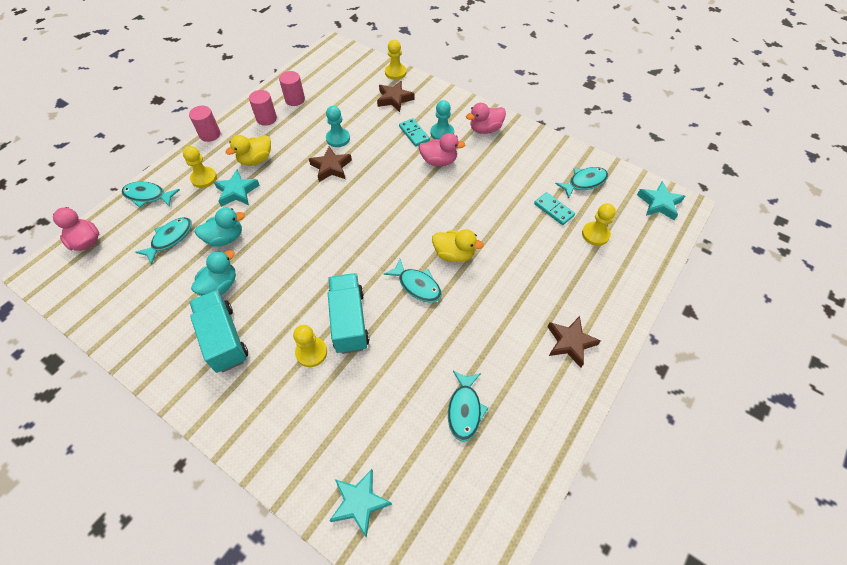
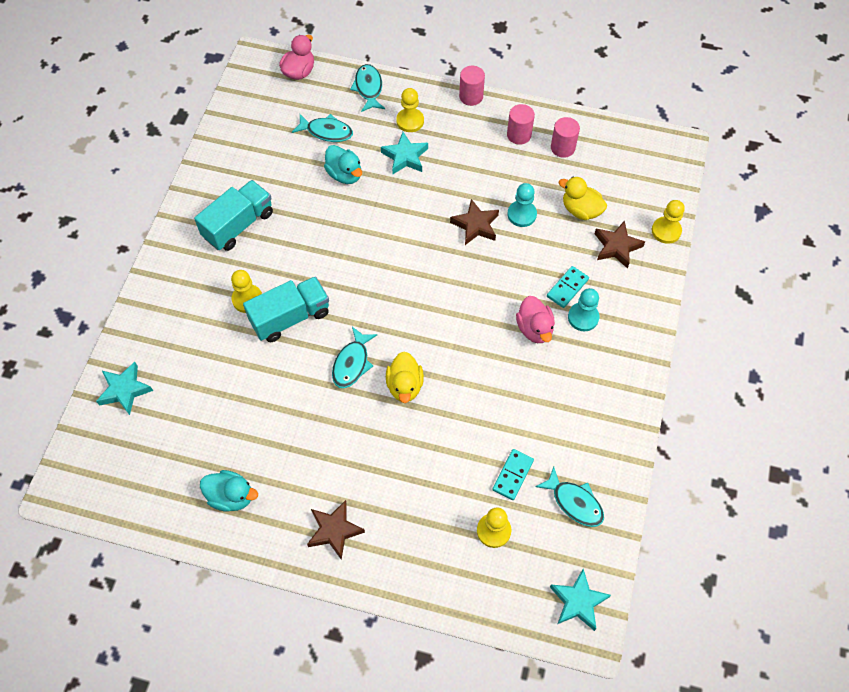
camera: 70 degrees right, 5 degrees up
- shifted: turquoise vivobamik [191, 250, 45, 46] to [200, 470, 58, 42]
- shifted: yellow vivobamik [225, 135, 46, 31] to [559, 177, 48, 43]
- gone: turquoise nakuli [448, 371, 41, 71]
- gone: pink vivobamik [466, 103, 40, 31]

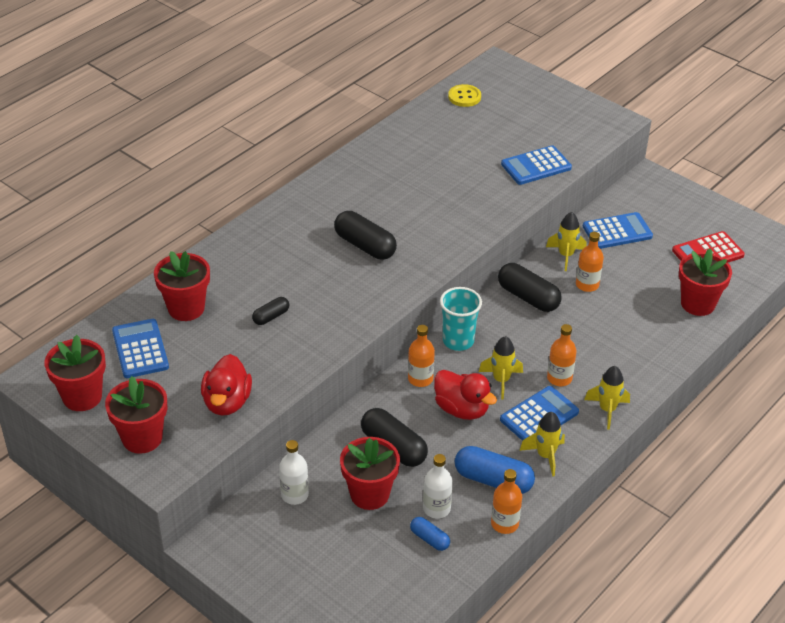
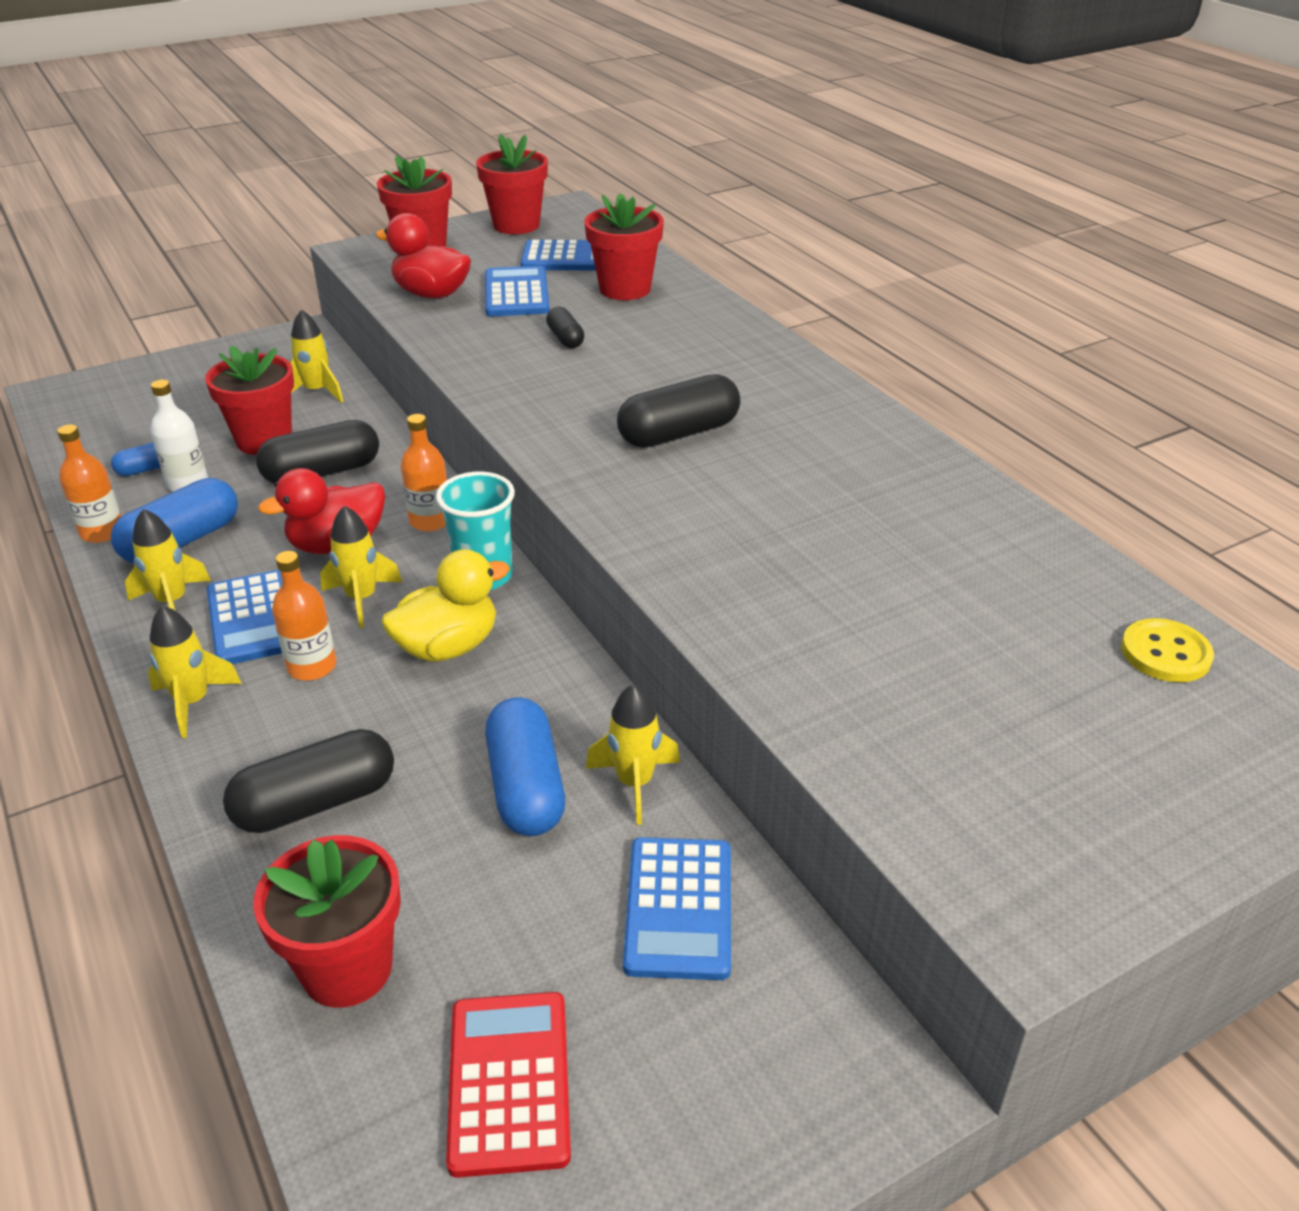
camera: 110 degrees right, 5 degrees down
- shifted: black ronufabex [498, 263, 64, 49] to [223, 729, 171, 104]
- swapped: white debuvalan [279, 440, 30, 65] to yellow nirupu [290, 309, 54, 94]
- new: yellow vivobamik [381, 549, 129, 113]
- shifted: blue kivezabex [501, 145, 71, 40] to [485, 266, 65, 50]
- swapped: orange debuvalan [576, 232, 28, 60] to blue ronufabex [485, 697, 80, 139]

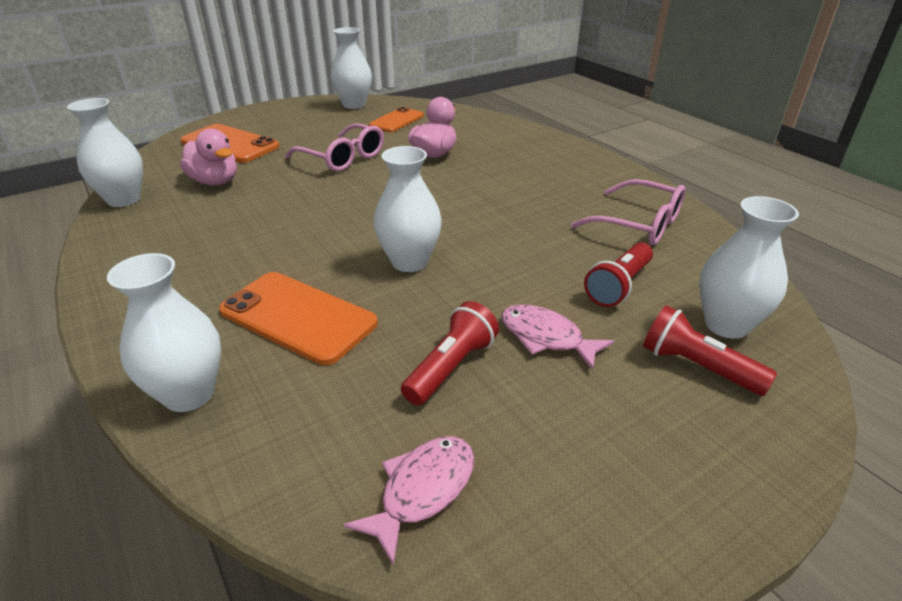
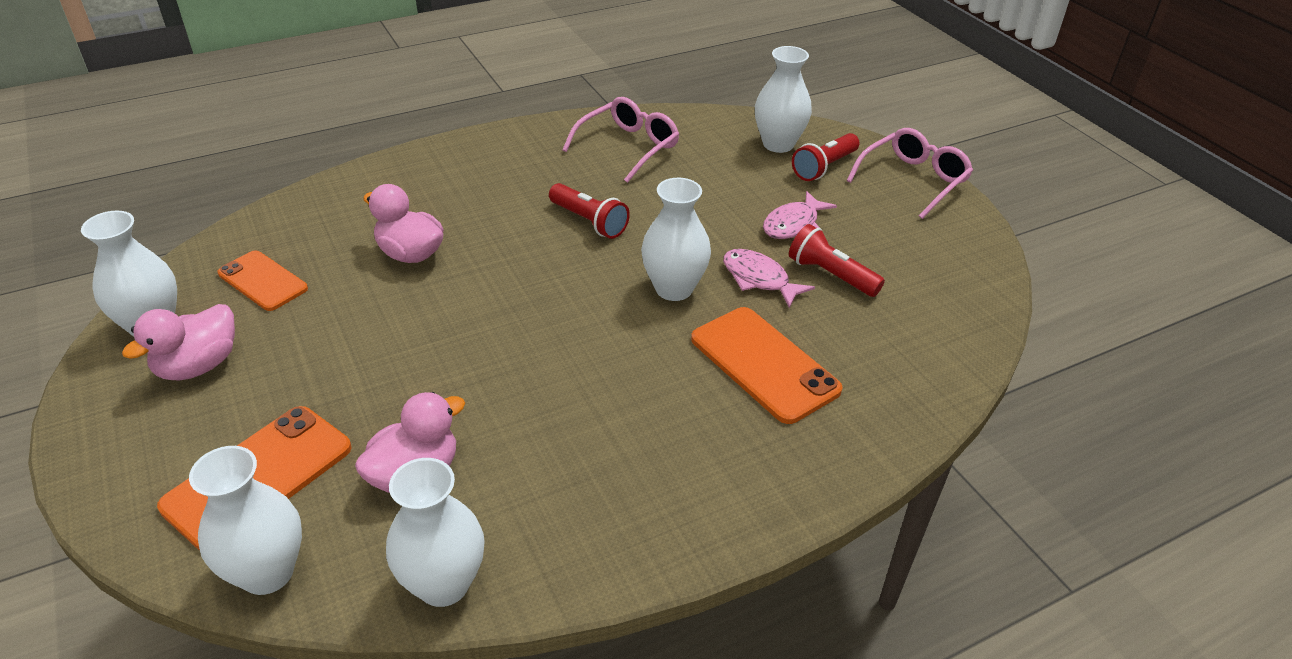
camera: 85 degrees left, 5 degrees up
- new: pink vivobamik [122, 304, 113, 76]
- shifted: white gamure [107, 253, 114, 159] to [189, 446, 113, 149]
- shifted: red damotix [584, 242, 69, 65] to [549, 183, 81, 56]
- rotated: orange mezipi [219, 272, 159, 93] = [691, 307, 152, 117] 75 degrees counterclockwise
- shifted: pink nakuli [343, 436, 131, 130] to [723, 249, 92, 59]
- shifted: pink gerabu [286, 123, 98, 49] to [846, 128, 127, 91]

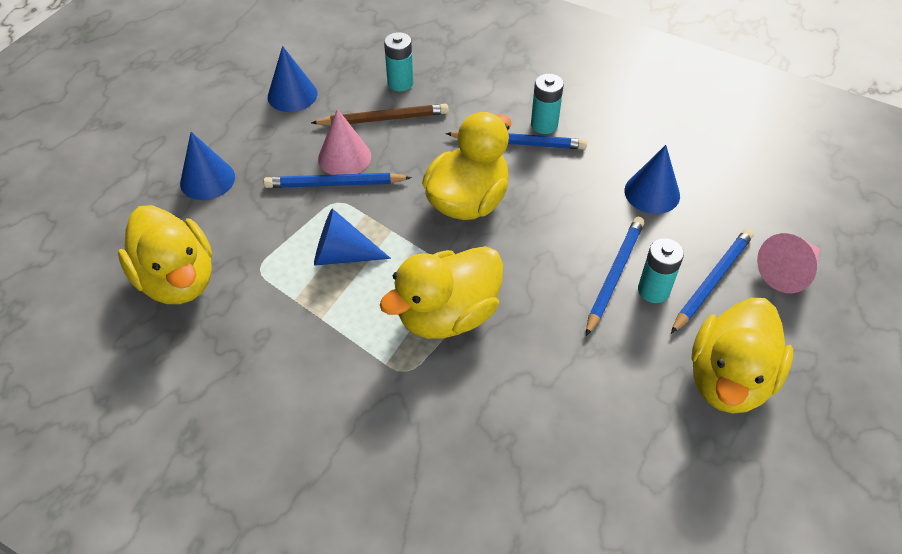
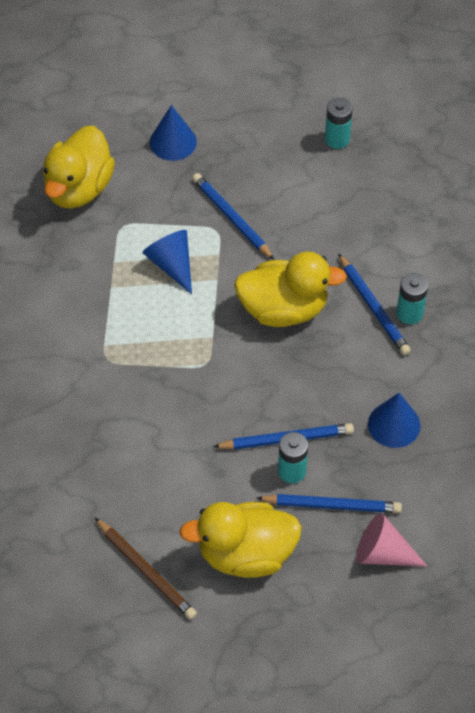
camera: 55 degrees right, 5 degrees up
- shifted: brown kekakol [311, 104, 138, 22] to [95, 518, 102, 102]
- shifted: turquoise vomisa [384, 32, 29, 59] to [325, 98, 28, 51]
- gone: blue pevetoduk [268, 46, 49, 66]
- gone: pink pevetoduk [318, 109, 53, 66]
- gone: yellow vivobamik [380, 246, 123, 93]

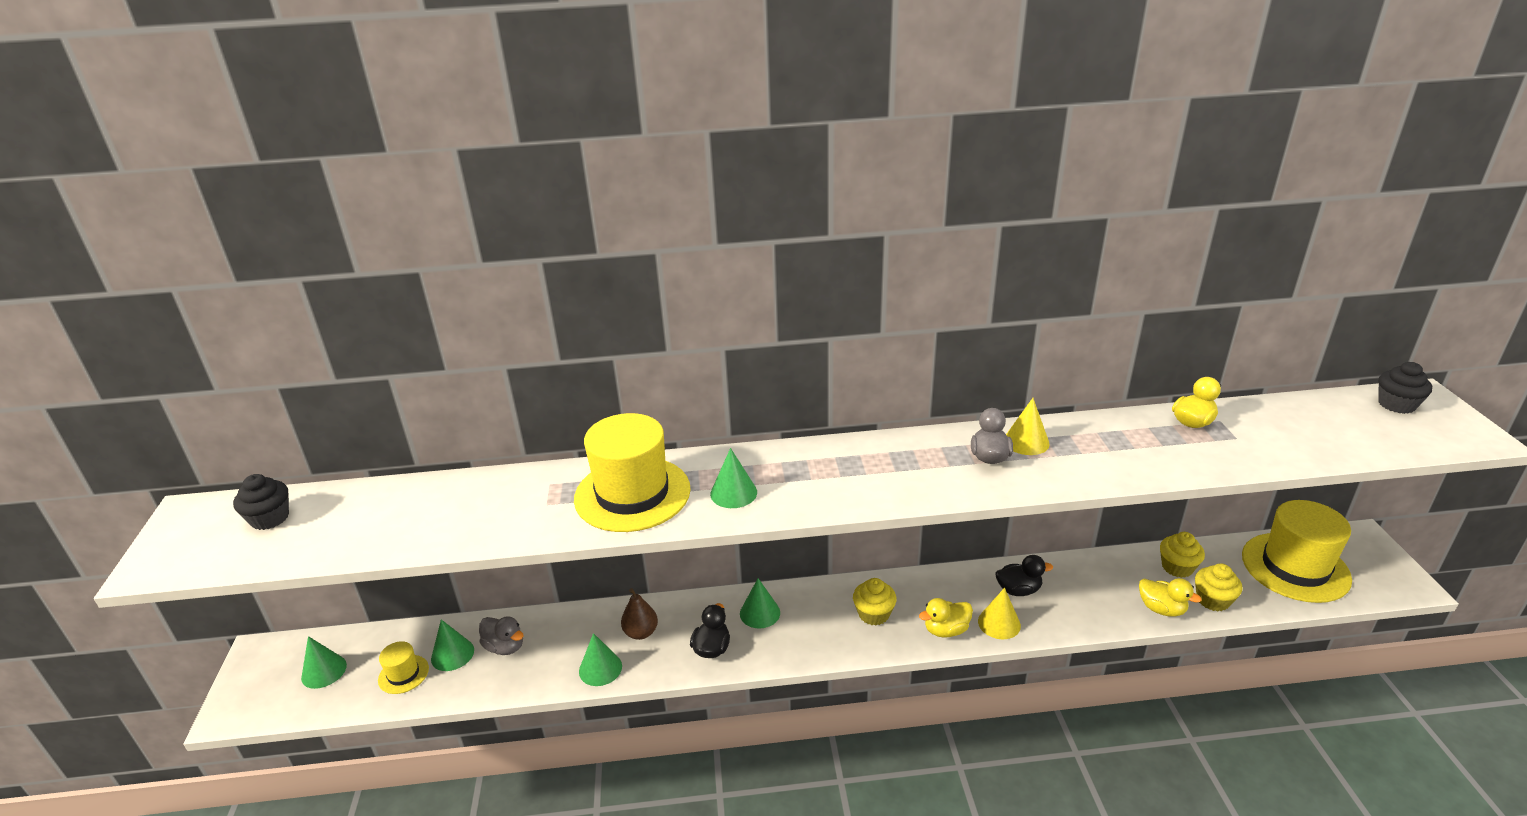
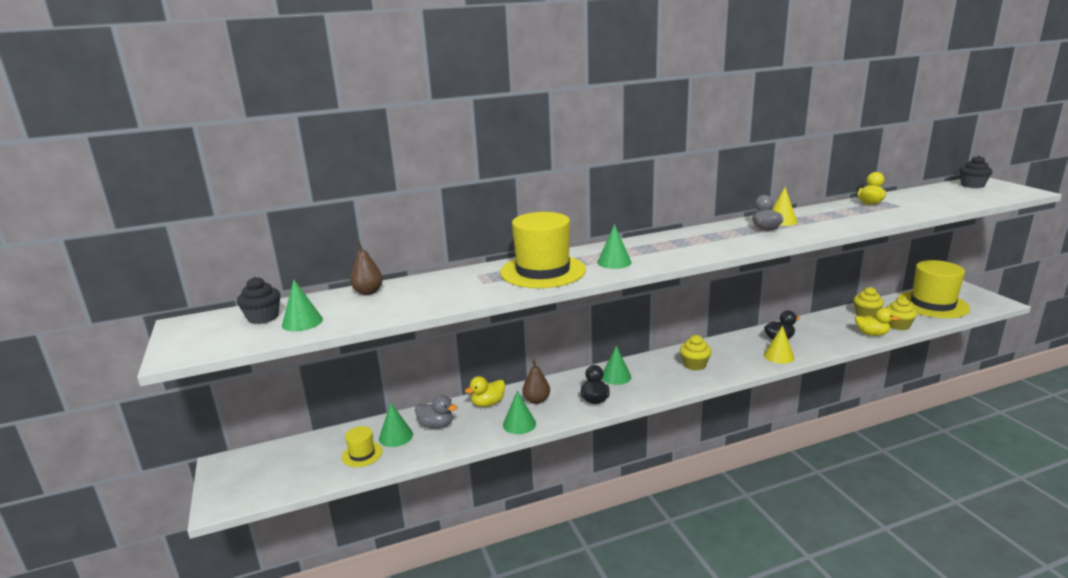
camera: 15 degrees left, 10 degrees down
- shifted: green pevetoduk [301, 636, 46, 53] to [282, 280, 41, 51]
- new: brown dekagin [350, 241, 33, 54]
- shifted: yellow vivobamik [919, 598, 54, 40] to [465, 376, 40, 31]

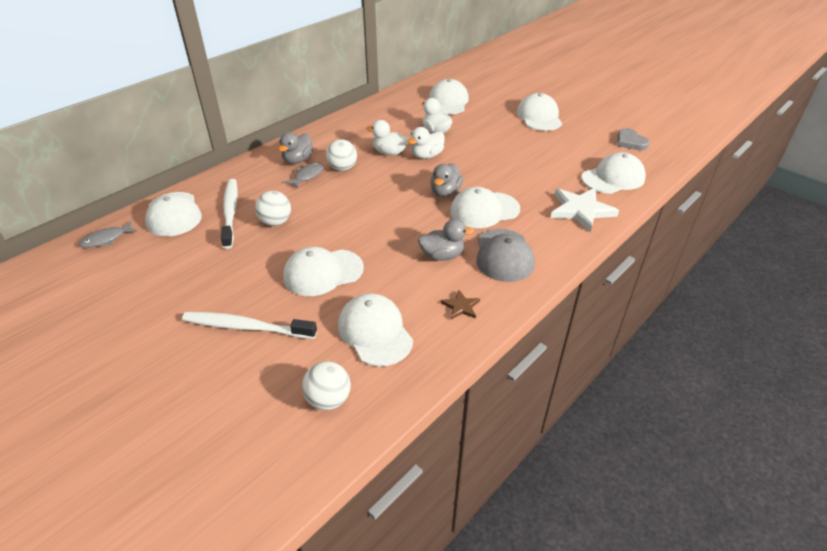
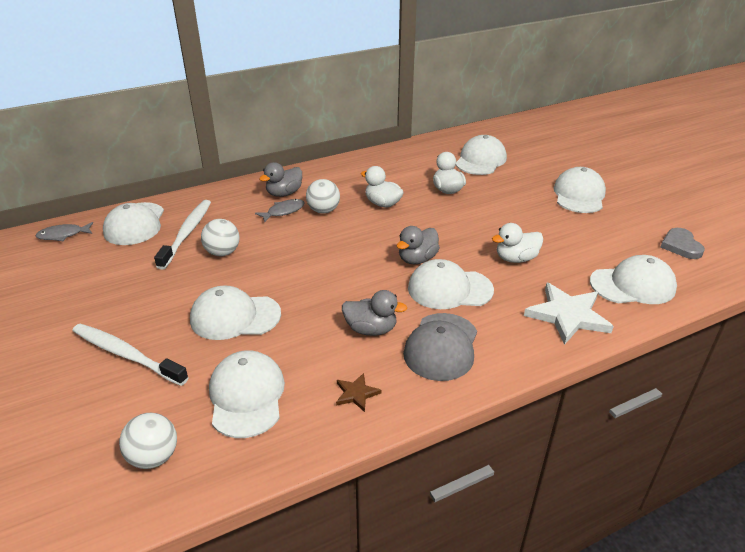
camera: 20 degrees right, 5 degrees down
- shifted: white vivobamik [407, 127, 38, 32] to [492, 223, 51, 40]

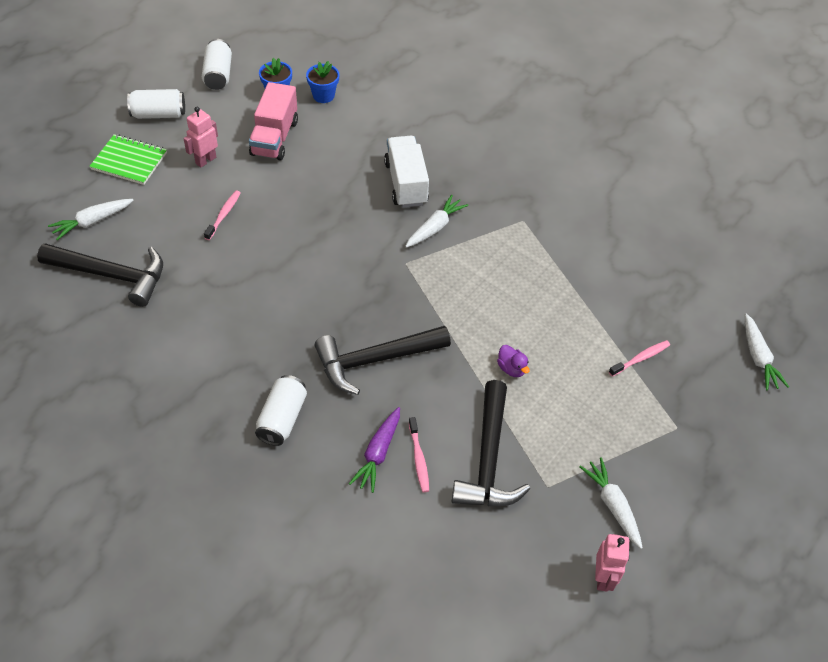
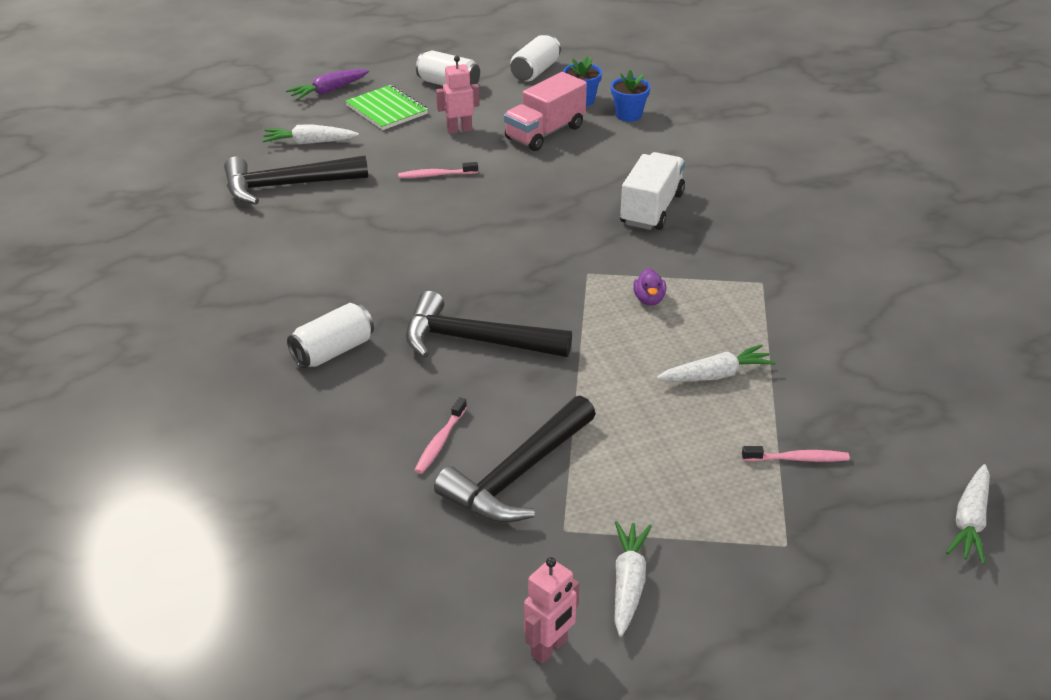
camera: 35 degrees right, 15 degrees down
- rotated: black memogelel [37, 243, 126, 64] = [224, 155, 144, 50] 120 degrees clockwise
- shifted: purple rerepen [349, 407, 51, 86] to [286, 69, 83, 31]
- rotated: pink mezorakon [204, 190, 37, 50] = [398, 162, 80, 16] 150 degrees counterclockwise
- shifted: purple vivobamik [497, 345, 33, 32] to [633, 268, 33, 38]
- shifted: white rerepen [405, 195, 63, 53] to [656, 344, 120, 37]

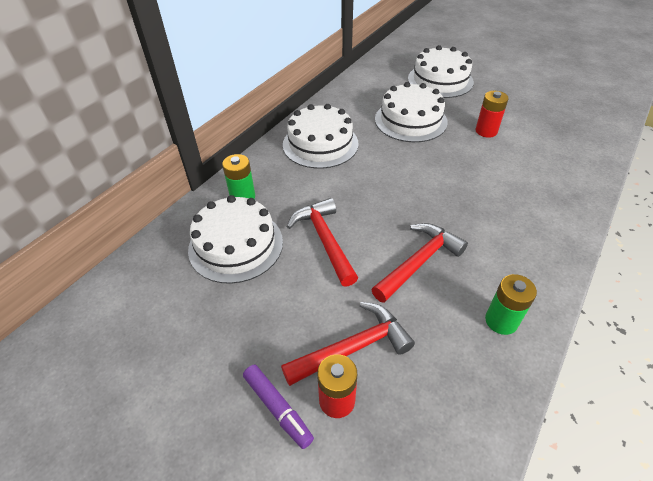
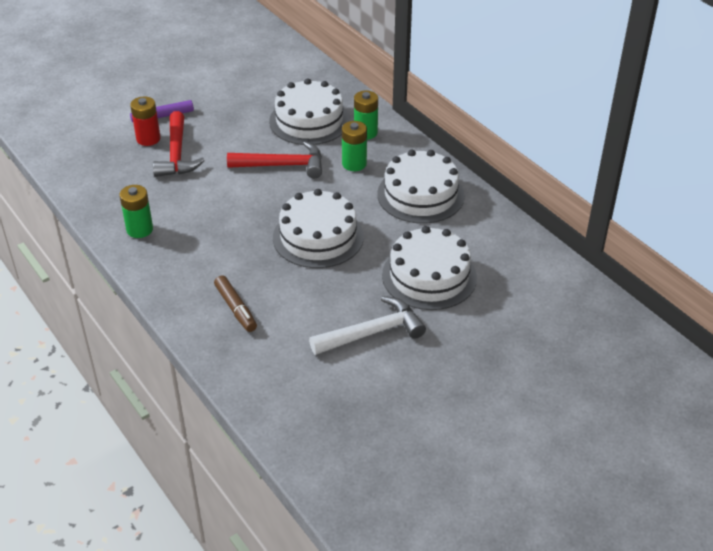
camera: 110 degrees right, 5 degrees down
- new: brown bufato [214, 275, 43, 57]
- shifted: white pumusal [408, 45, 66, 53] to [273, 189, 91, 79]
- swapped: red vomisa [475, 91, 34, 47] to white memogelel [309, 296, 117, 59]
- new: green vomisa [342, 121, 25, 50]
- gone: red memogelel [371, 223, 97, 80]

